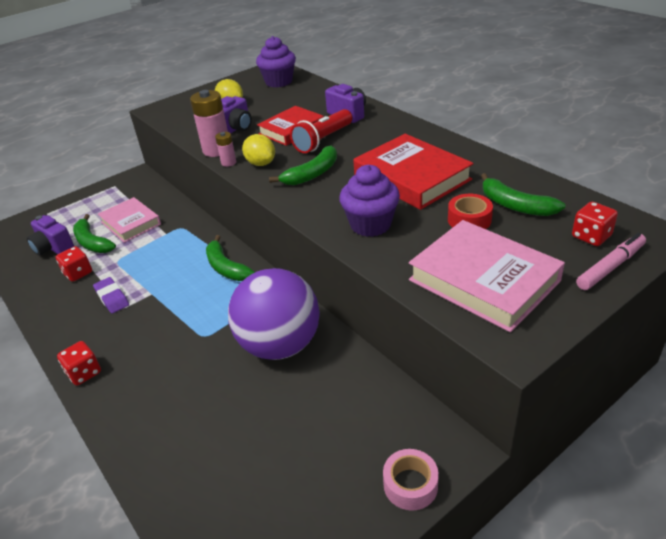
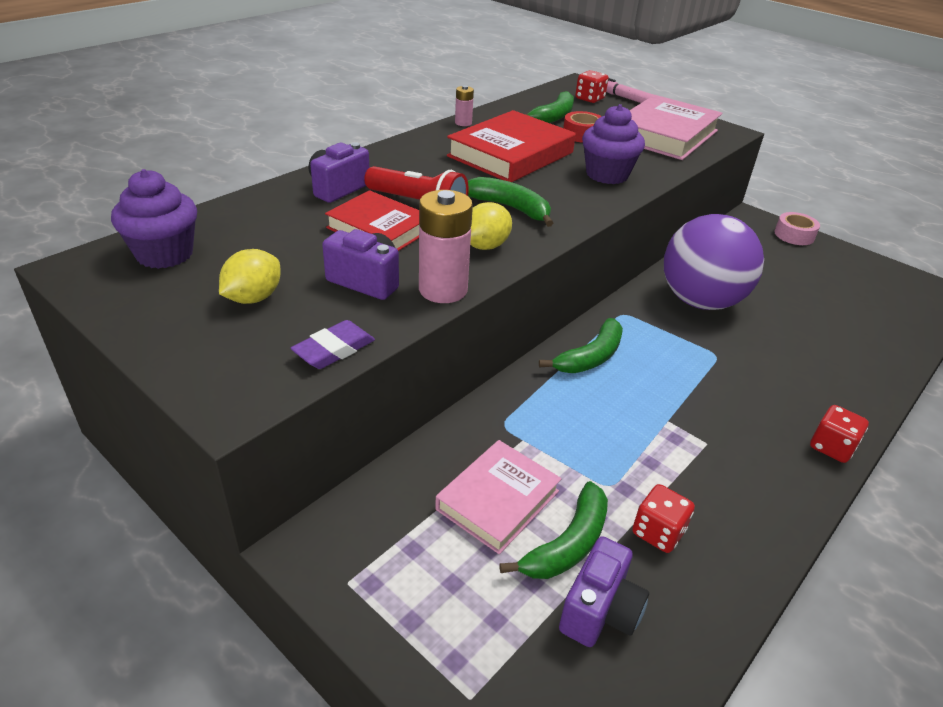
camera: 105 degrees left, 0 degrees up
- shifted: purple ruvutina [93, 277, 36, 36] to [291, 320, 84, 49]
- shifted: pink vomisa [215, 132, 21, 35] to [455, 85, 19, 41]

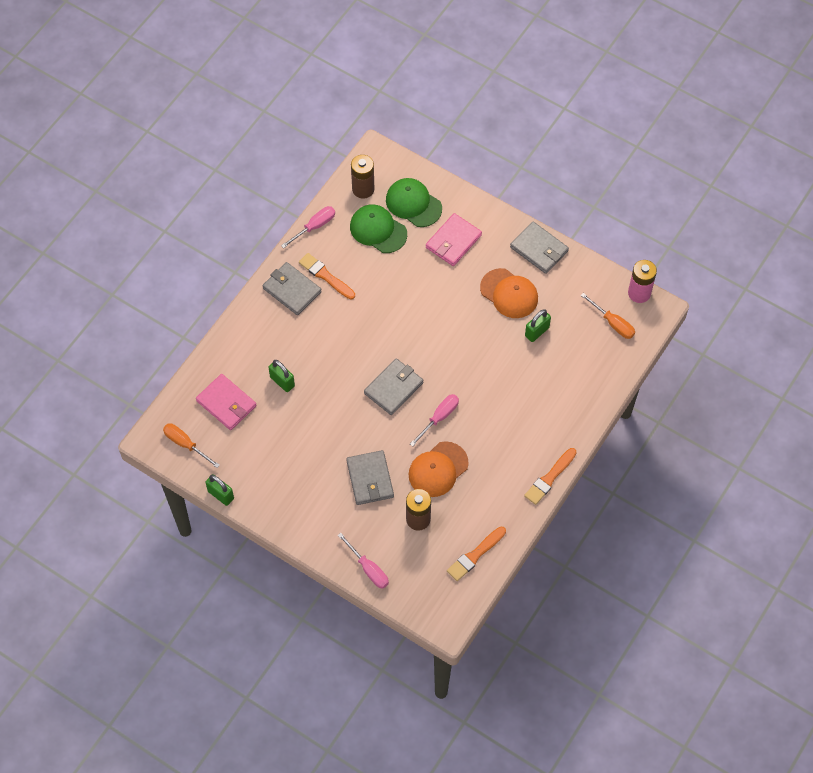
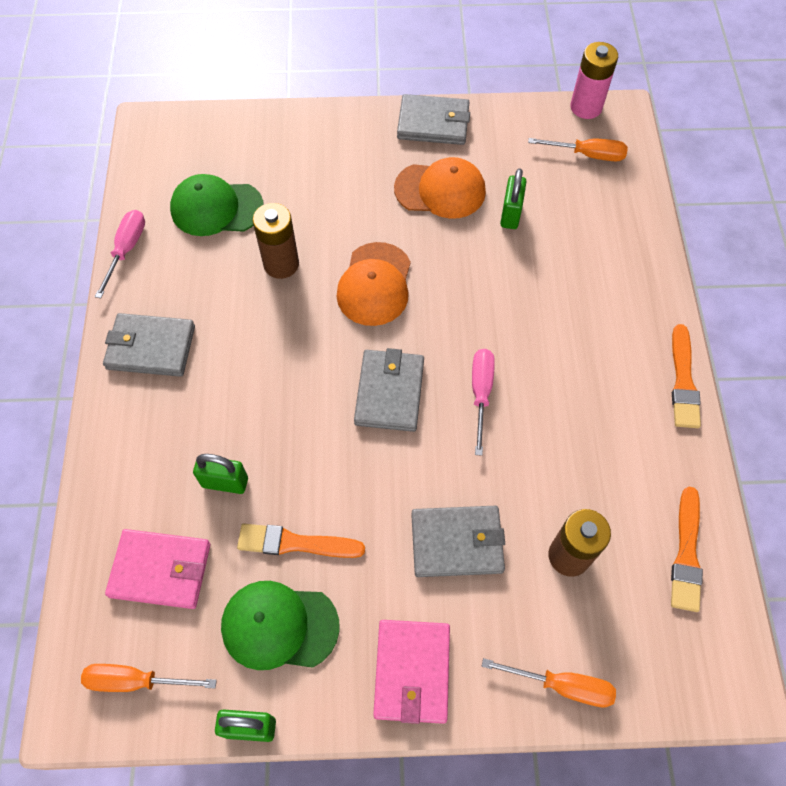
camera: 35 degrees left, 0 degrees up
- shifted: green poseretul [386, 178, 56, 49] to [221, 581, 119, 89]
- shifted: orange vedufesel [299, 253, 56, 47] to [237, 524, 128, 34]
- shifted: brown vomisa [351, 155, 24, 44] to [252, 203, 47, 76]
- shifted: orange poseretul [408, 441, 61, 56] to [336, 242, 75, 84]
- shifted: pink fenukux [426, 213, 56, 53] to [373, 620, 77, 104]
- rotated: grey fenukux [346, 450, 48, 55] = [411, 506, 94, 71] 45 degrees counterclockwise
- repainted: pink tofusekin [338, 533, 51, 56] to orange tofusekin [482, 658, 134, 50]

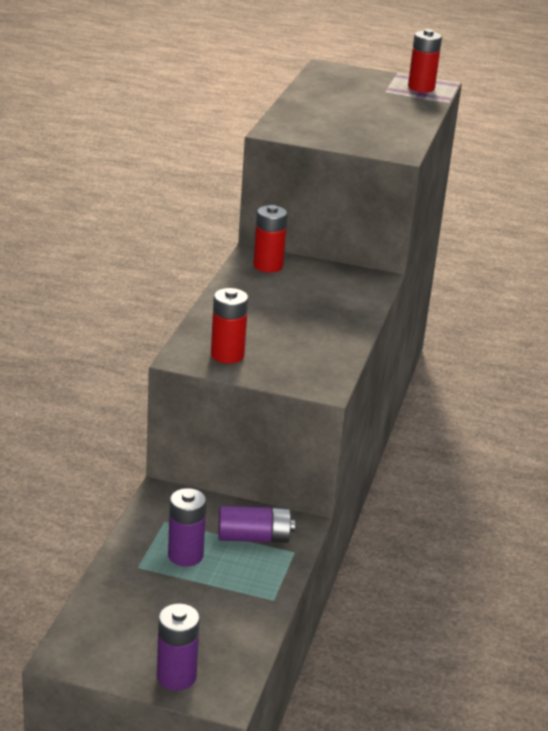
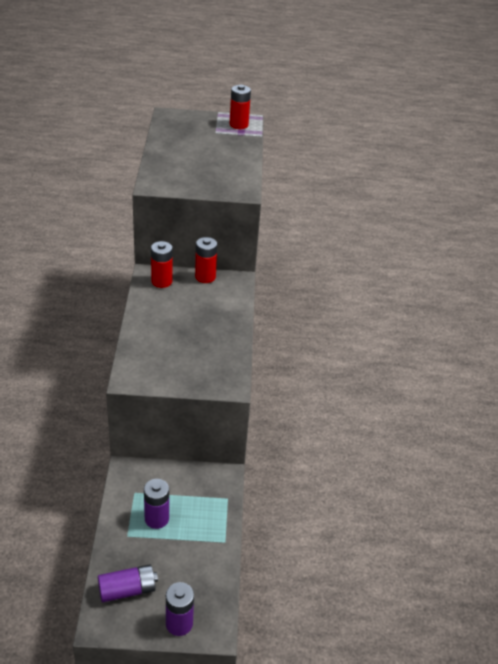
camera: 15 degrees left, 10 degrees up
- shifted: purple vomisa [218, 505, 77, 38] to [98, 564, 60, 38]
- shifted: red vomisa [211, 288, 37, 76] to [195, 237, 22, 46]

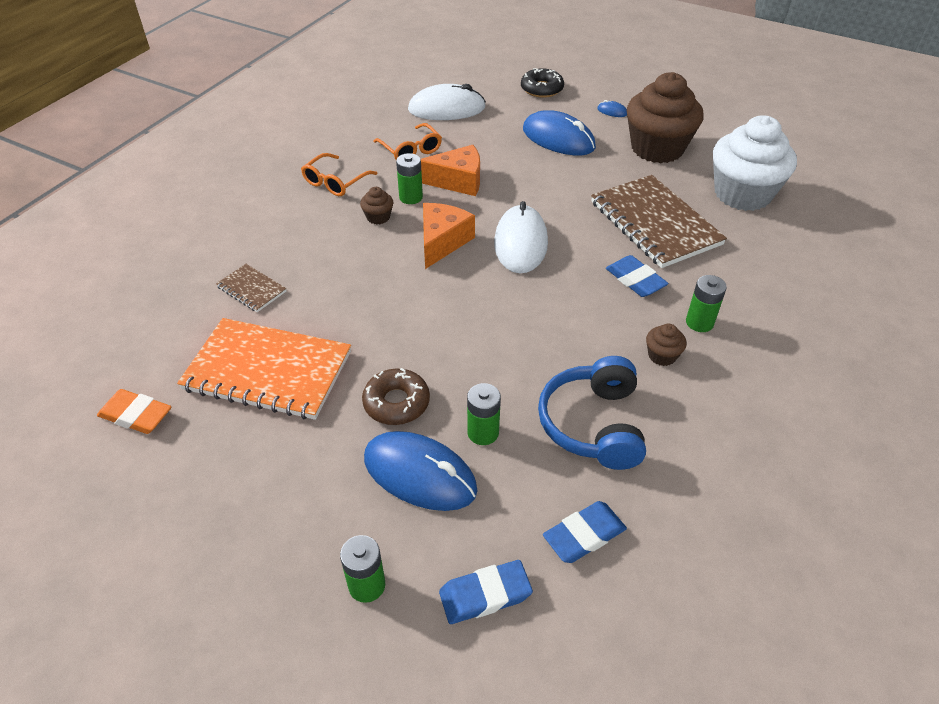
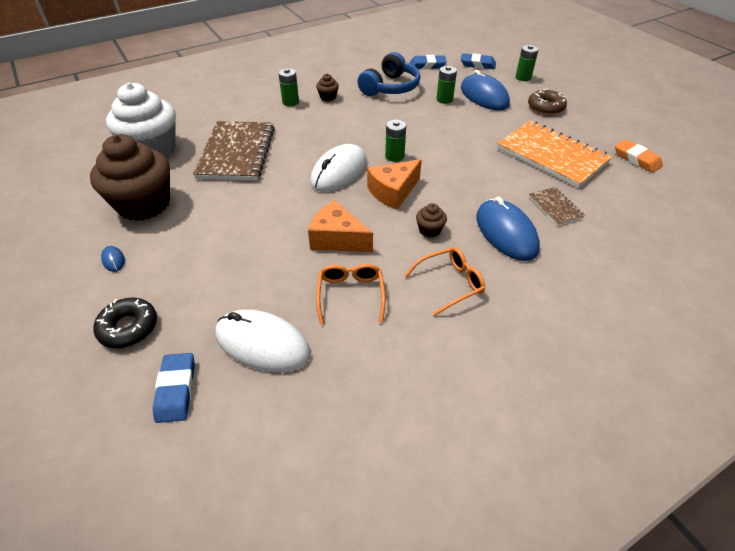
camera: 150 degrees left, 0 degrees up
- shifted: blue ruvutina [606, 255, 63, 42] to [153, 353, 42, 70]
- shifted: green vomisa [396, 153, 27, 51] to [385, 120, 21, 42]
- shifted: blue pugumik [523, 111, 73, 44] to [476, 197, 64, 64]
- shifted: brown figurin [362, 368, 68, 57] to [528, 89, 39, 26]

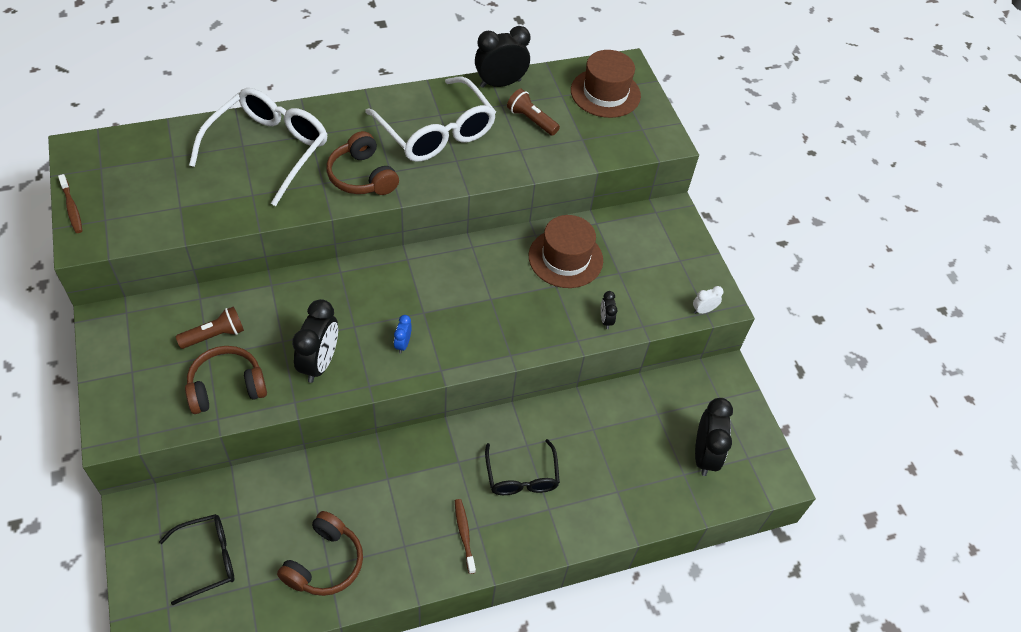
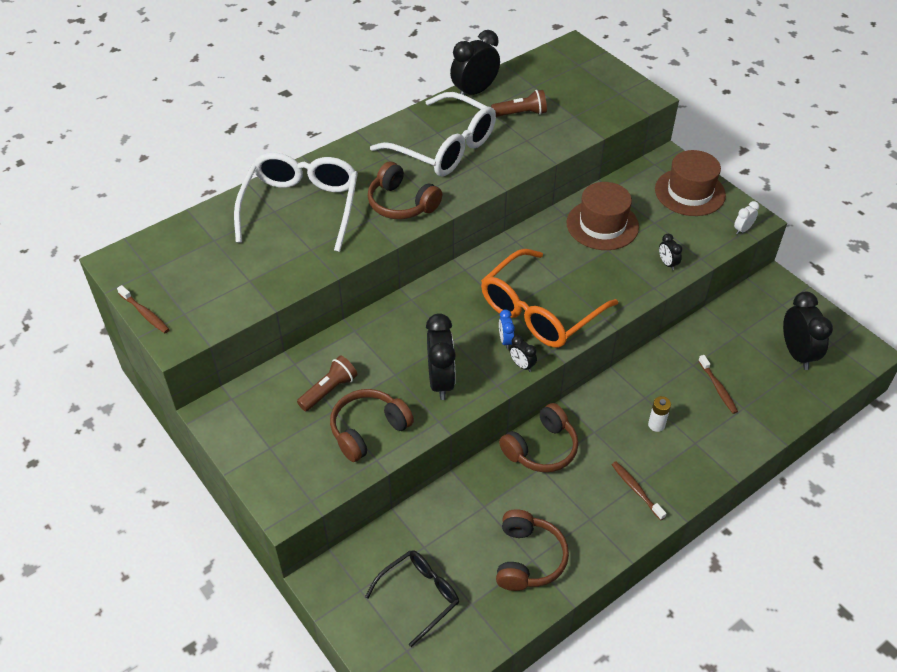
camera: 15 degrees left, 5 degrees down
- new: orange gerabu [481, 249, 137, 99]
- rotated: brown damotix [507, 89, 53, 47] = [491, 90, 56, 27] 150 degrees clockwise
- new: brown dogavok [499, 403, 79, 69]
- new: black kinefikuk [510, 335, 27, 37]
- swapped: black gerabu [485, 439, 75, 56] to white vomisa [648, 396, 23, 36]
- shifted: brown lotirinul [571, 50, 70, 68] to [655, 150, 71, 66]
- new: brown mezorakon [698, 355, 40, 59]

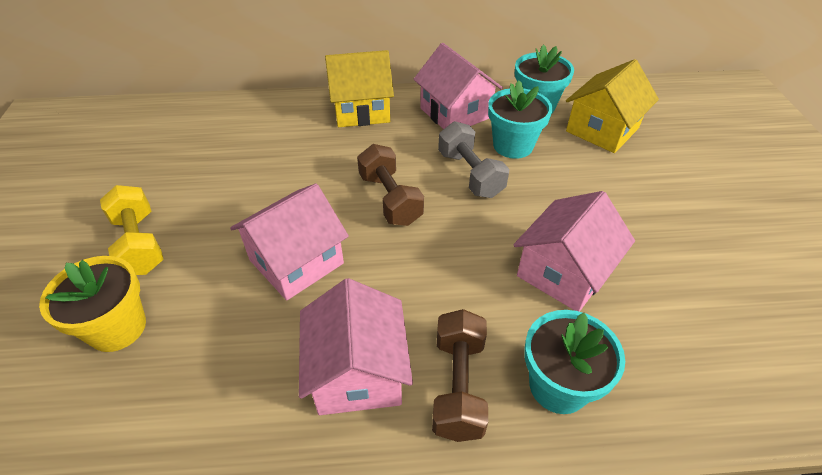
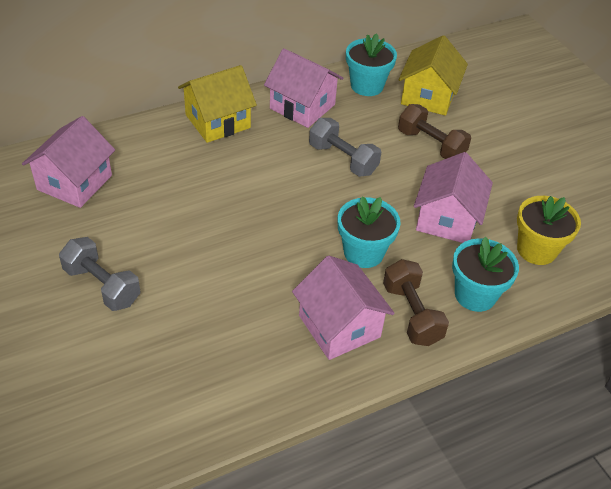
camera: 25 degrees left, 0 degrees up
- shifted: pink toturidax [230, 184, 119, 116] to [22, 116, 93, 92]
- repainted: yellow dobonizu [100, 185, 63, 90] to grey dobonizu [59, 237, 82, 74]
- shifted: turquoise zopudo [488, 80, 65, 79] to [338, 196, 63, 72]
- shifted: brown dobonizu [357, 144, 67, 82] to [398, 104, 73, 55]
- shifted: yellow zopudo [39, 256, 107, 96] to [517, 196, 64, 69]

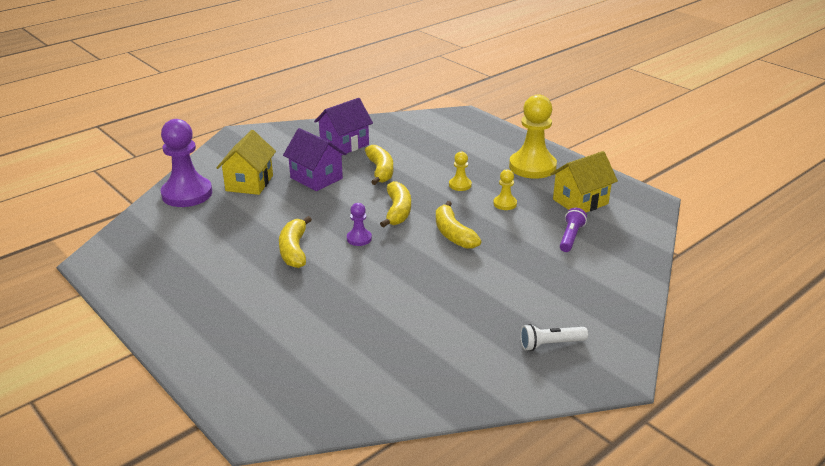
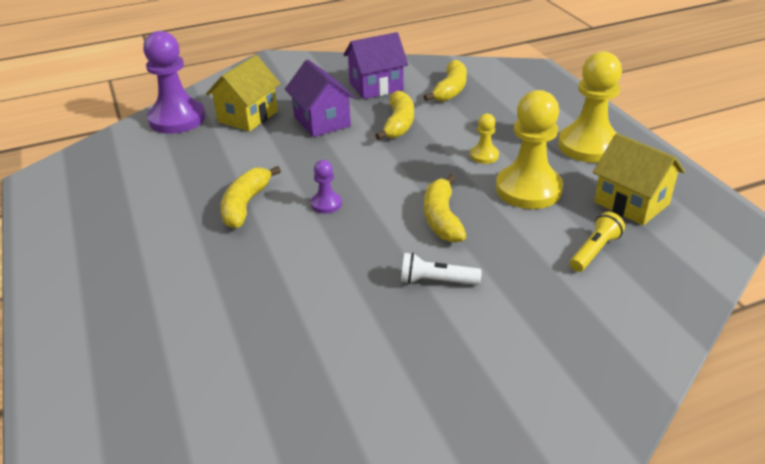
camera: 20 degrees right, 5 degrees up
- shifted: white damotix [520, 324, 68, 27] to [401, 253, 81, 32]
- shifted: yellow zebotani [380, 181, 31, 47] to [424, 60, 43, 42]
- scaled: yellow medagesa [493, 169, 24, 41] = [496, 90, 67, 119] x2.15
- repainted: purple damotix [560, 208, 27, 44] to yellow damotix [570, 212, 55, 60]
- rotated: yellow toturidax [550, 151, 68, 61] = [593, 133, 92, 92] 60 degrees clockwise

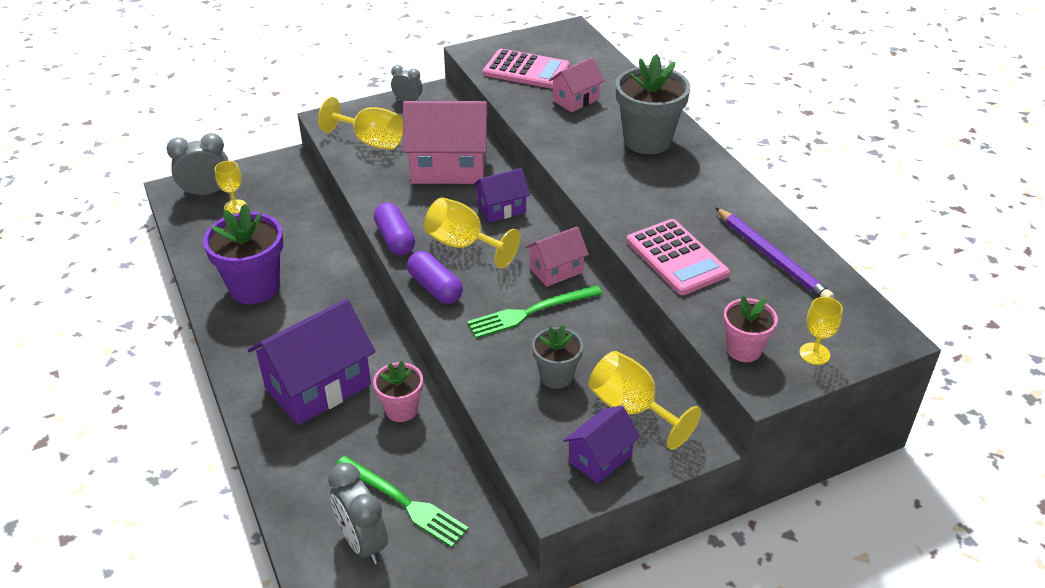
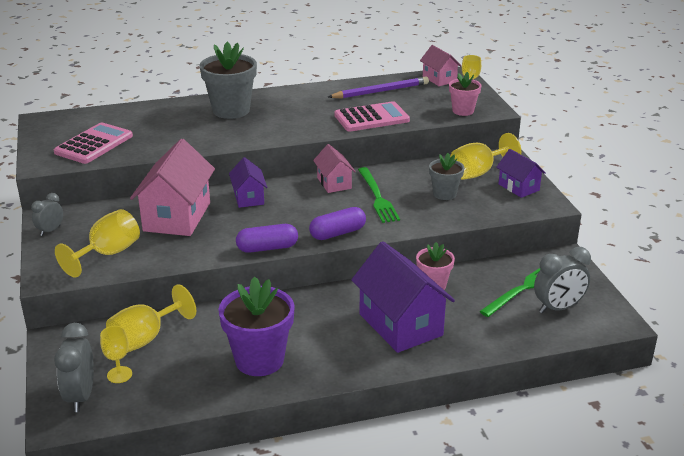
camera: 80 degrees left, 10 degrees down
- shifted: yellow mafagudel [424, 197, 96, 72] to [106, 284, 90, 69]
- shifted: pink toturidax [549, 57, 56, 55] to [420, 45, 41, 41]

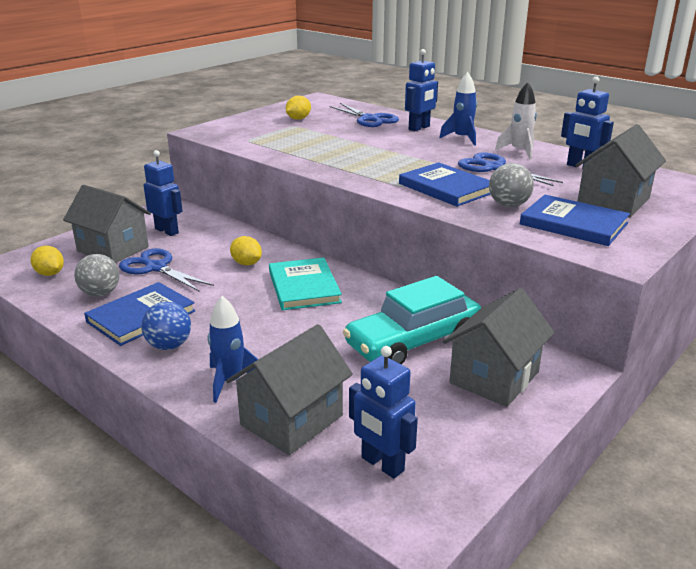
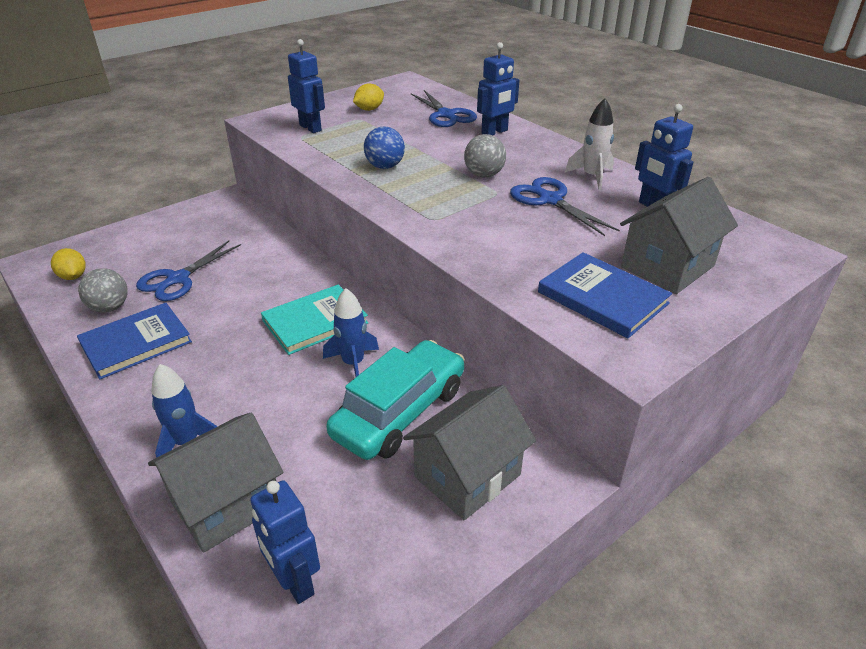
camera: 10 degrees right, 10 degrees up
- rotated: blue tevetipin [119, 248, 95, 43] = [136, 241, 105, 60] 105 degrees counterclockwise
- rotated: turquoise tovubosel [269, 257, 73, 53] = [261, 284, 107, 71] 60 degrees clockwise
- shifted: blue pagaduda [144, 150, 39, 86] to [288, 39, 37, 94]
- shifted: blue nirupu [439, 72, 38, 74] to [323, 288, 56, 89]
- rotated: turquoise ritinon [343, 276, 139, 89] = [326, 340, 139, 120] 150 degrees clockwise
- shifted: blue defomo [141, 302, 50, 48] to [364, 126, 41, 43]
- shifted: grey defomo [489, 163, 45, 44] to [464, 134, 42, 43]
- gone: grey toturidax [63, 185, 88, 78]
- gone: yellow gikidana [230, 236, 32, 29]
- gone: blue tovubosel [399, 162, 91, 45]

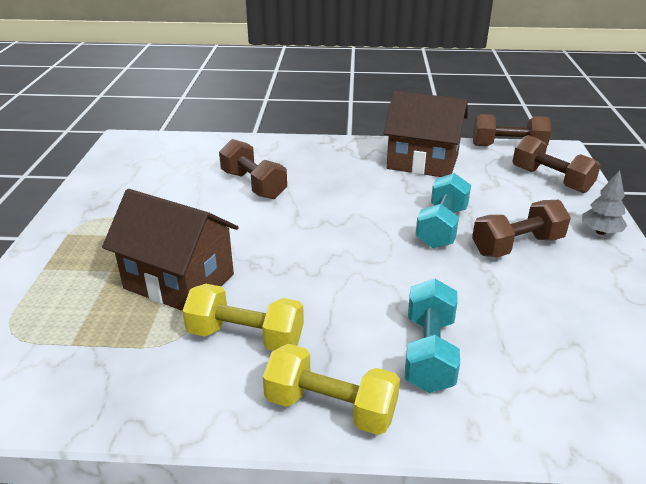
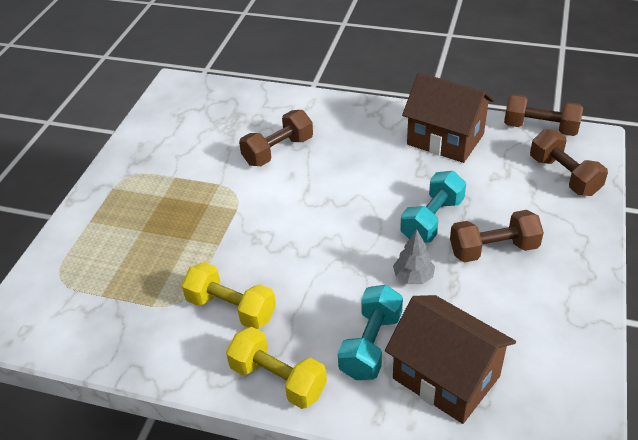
camera: 15 degrees right, 10 degrees up
- rotated: brown dobonizu [219, 139, 68, 60] = [239, 110, 74, 56] 75 degrees clockwise
- shifted: brown toturidax [102, 189, 137, 122] to [385, 295, 131, 129]
- shifted: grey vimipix [582, 170, 45, 65] to [393, 229, 42, 55]

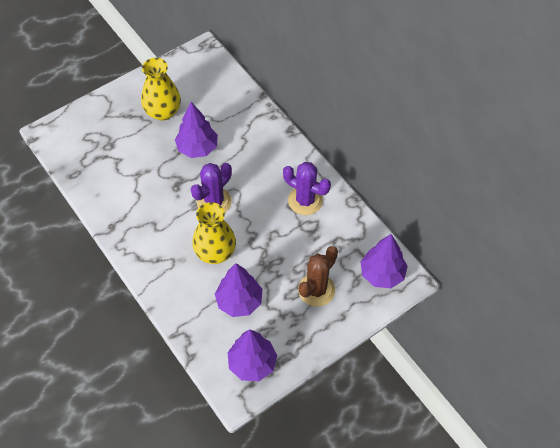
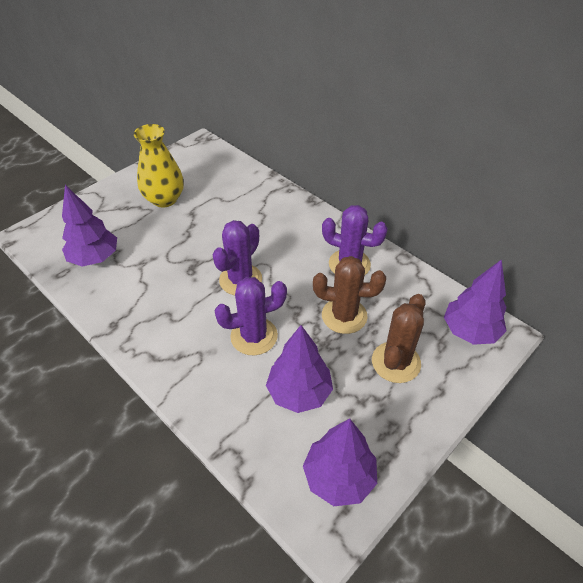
camera: 10 degrees left, 10 degrees down
- shifted: purple vimipix [175, 102, 43, 56] to [62, 185, 55, 82]
- swapped: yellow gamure [192, 202, 44, 62] to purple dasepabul [215, 277, 72, 78]
- new: brown dasepabul [313, 256, 73, 78]

